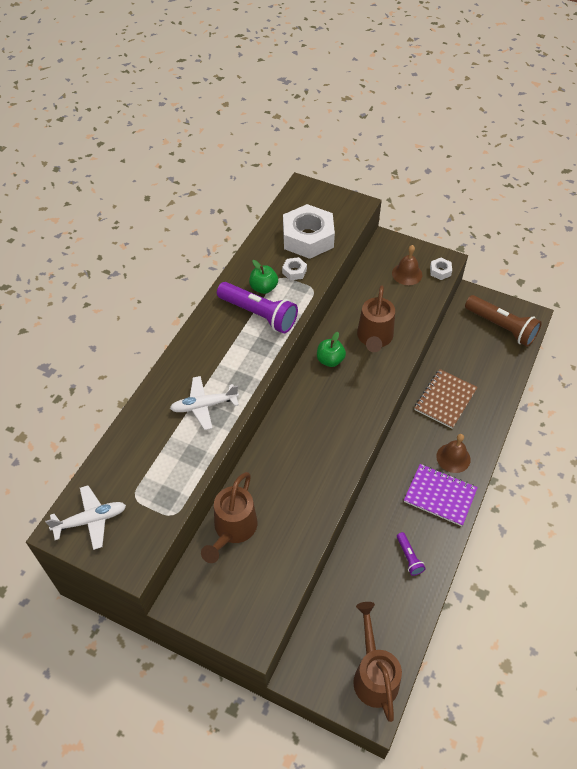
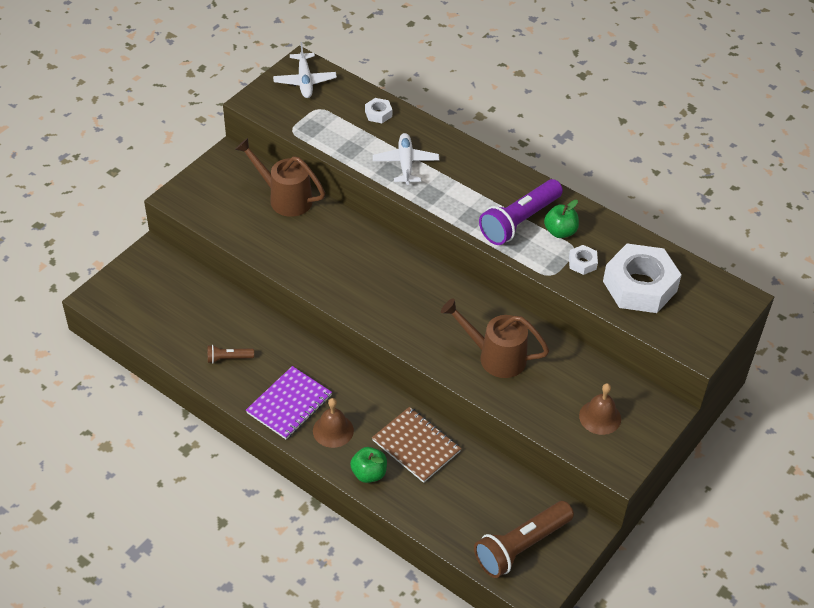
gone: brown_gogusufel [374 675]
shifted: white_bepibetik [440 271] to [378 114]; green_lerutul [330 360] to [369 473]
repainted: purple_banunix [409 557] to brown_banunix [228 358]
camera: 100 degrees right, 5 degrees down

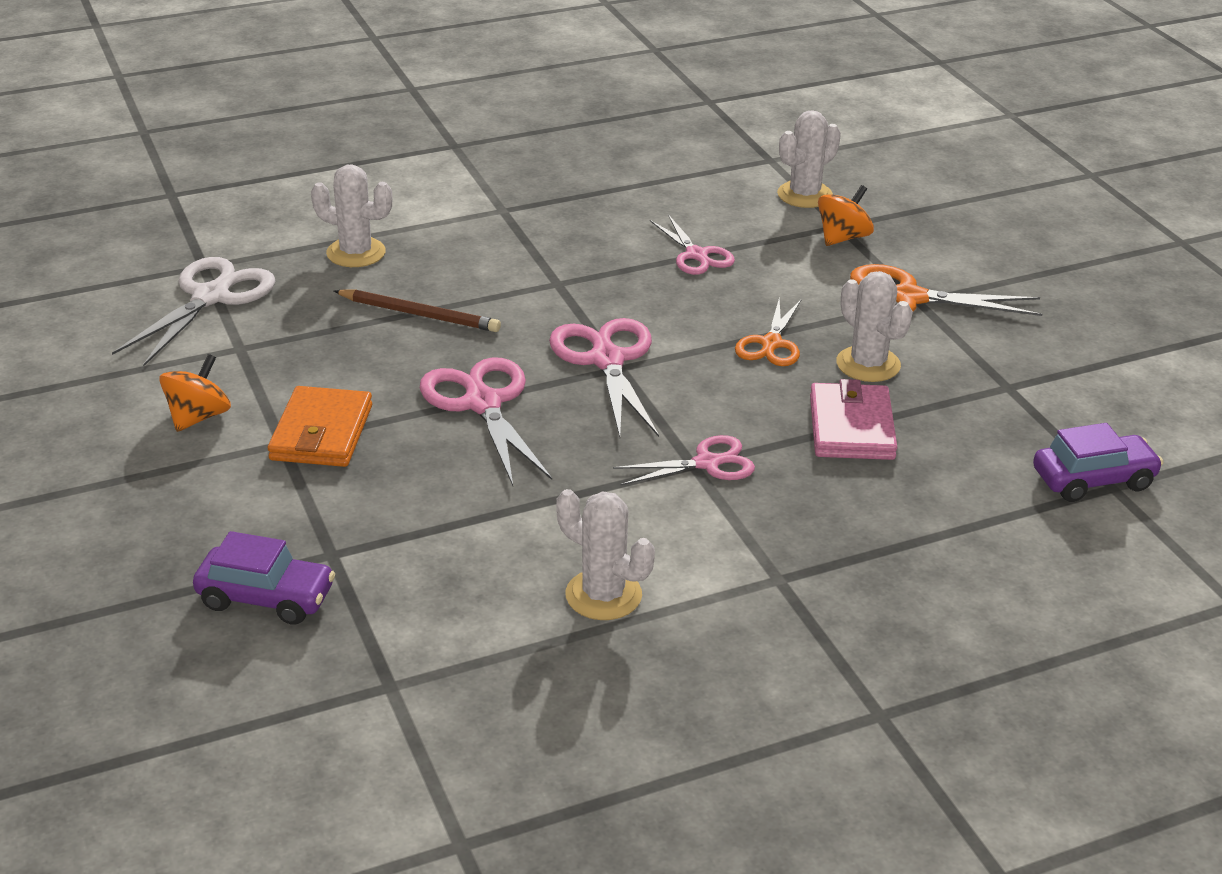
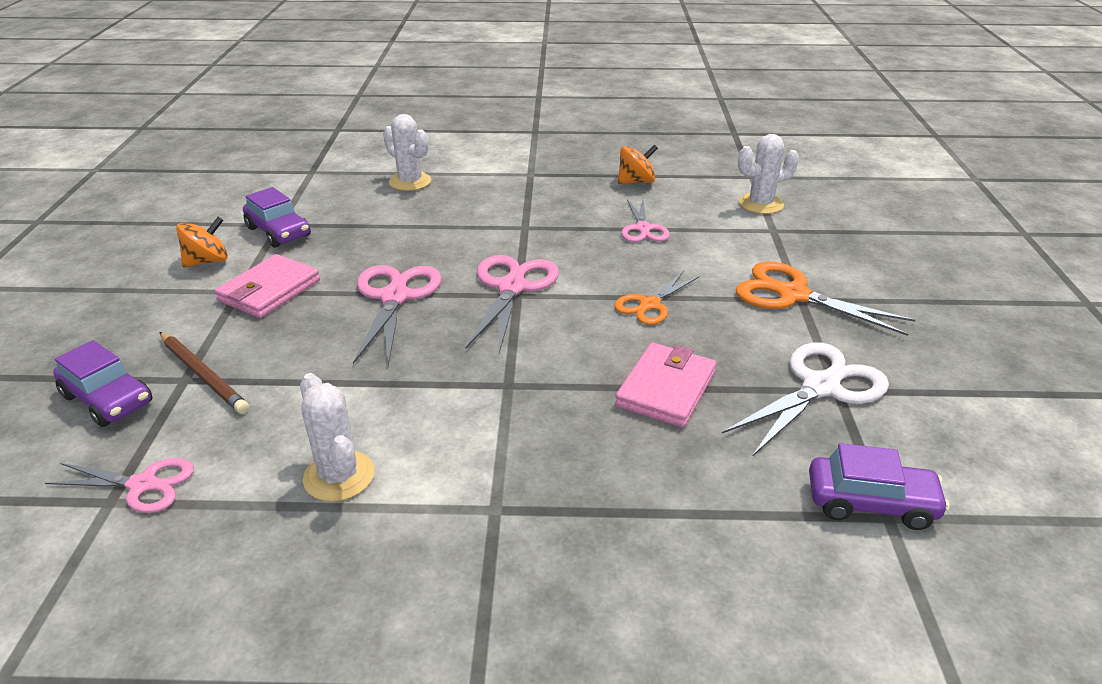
gone: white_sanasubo [868 364]
new: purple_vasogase [278 232]
shifted: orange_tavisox [843 238] to [636 182]; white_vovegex [210 297] to [820 387]; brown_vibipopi [419 314] to [203 374]; pink_vovegex [707 463] to [143 485]
repainted: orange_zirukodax [321 433] to pink_zirukodax [269 290]
camera: 25 degrees right, 0 degrees up

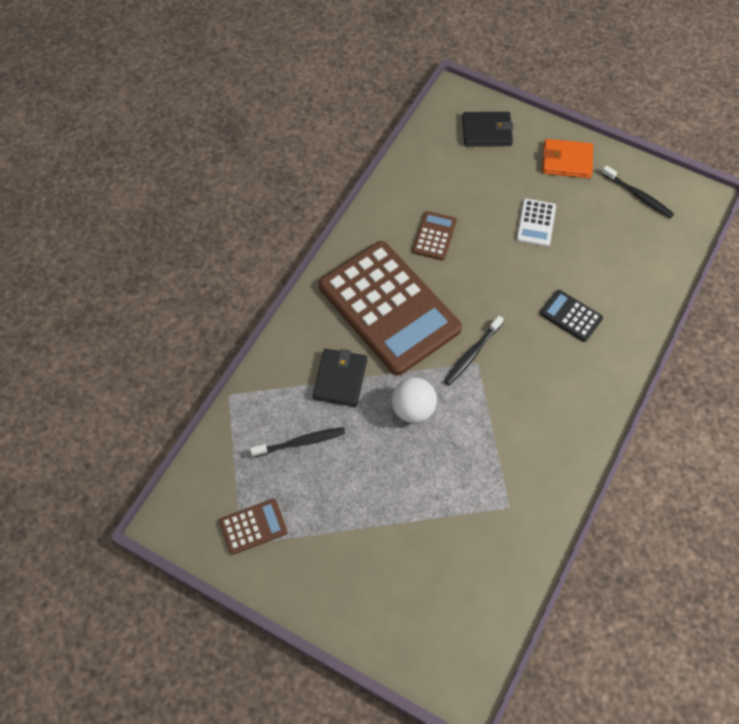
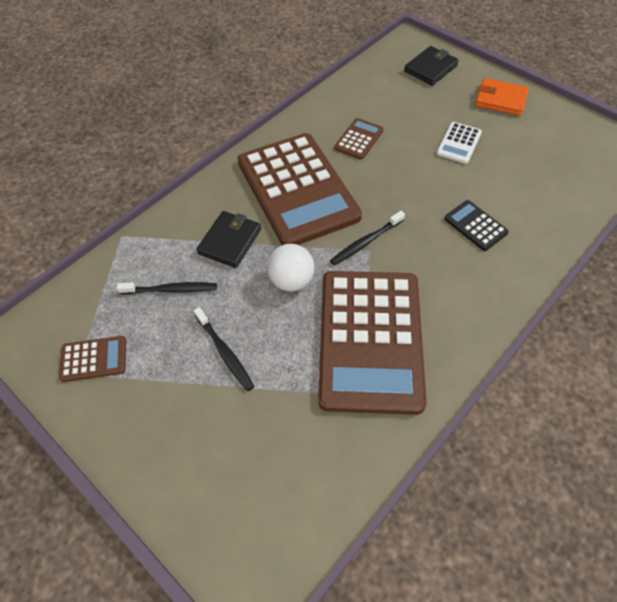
new: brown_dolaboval [370 340]
shifted: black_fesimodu [638 196] to [225 352]
rotated: black_zirukodax [486 131] = [430 68] 60 degrees counterclockwise
camera: 15 degrees right, 5 degrees down

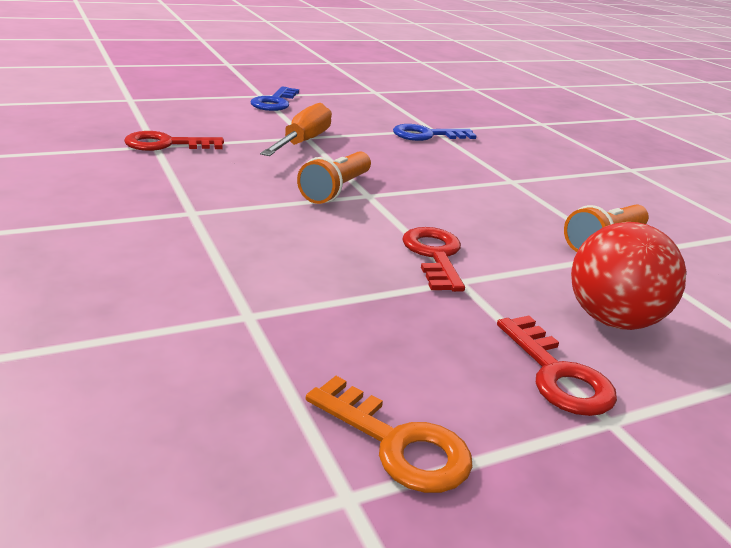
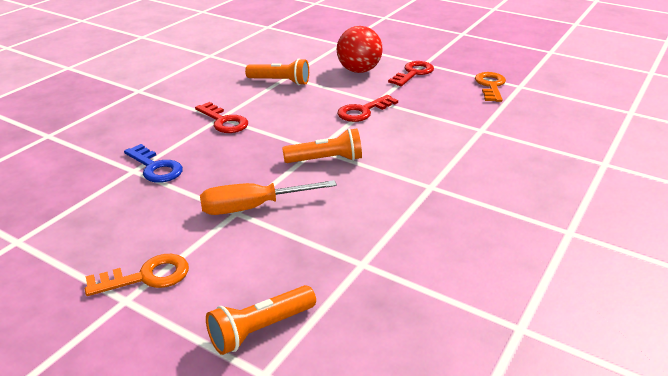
new: orange_banunix [260 329]
shifted: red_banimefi [166 144] to [224 121]
repainted: blue_banimefi [274 102] to orange_banimefi [147 277]
camera: 120 degrees left, 5 degrees up

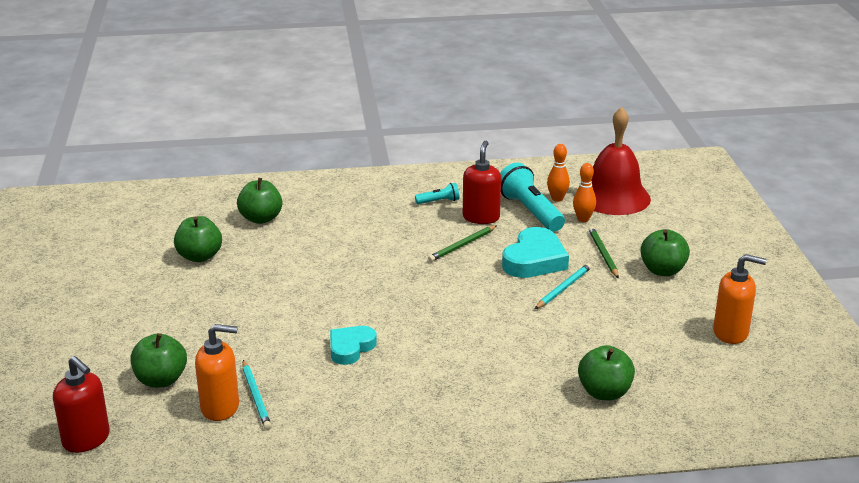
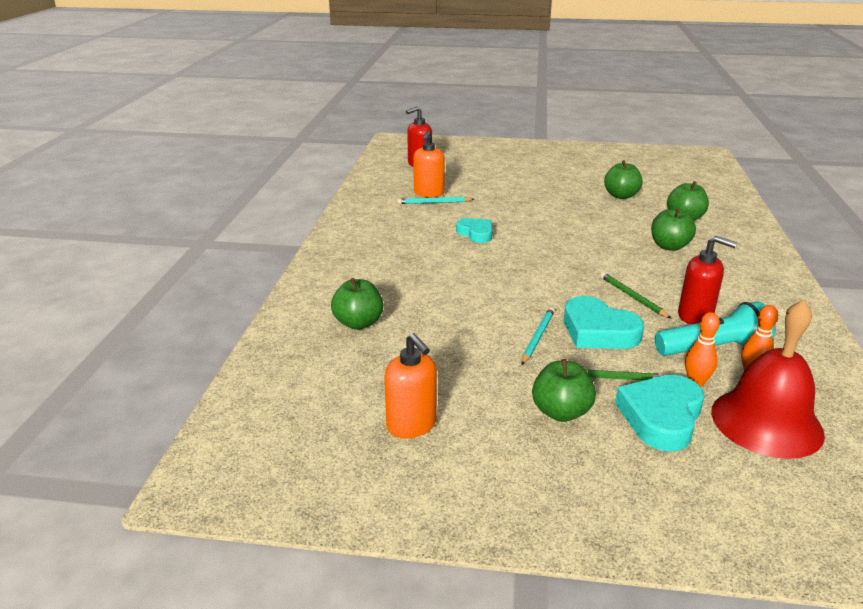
gone: turquoise_banunix [439 201]
new: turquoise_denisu [661 417]
shifted: green_lerutul [161 380] to [669 246]
rotated: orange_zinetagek [731 333] = [412 425] 60 degrees counterclockwise; turquoise_vibipopi [563 288] = [537 337] 120 degrees counterclockwise
camera: 105 degrees right, 0 degrees up

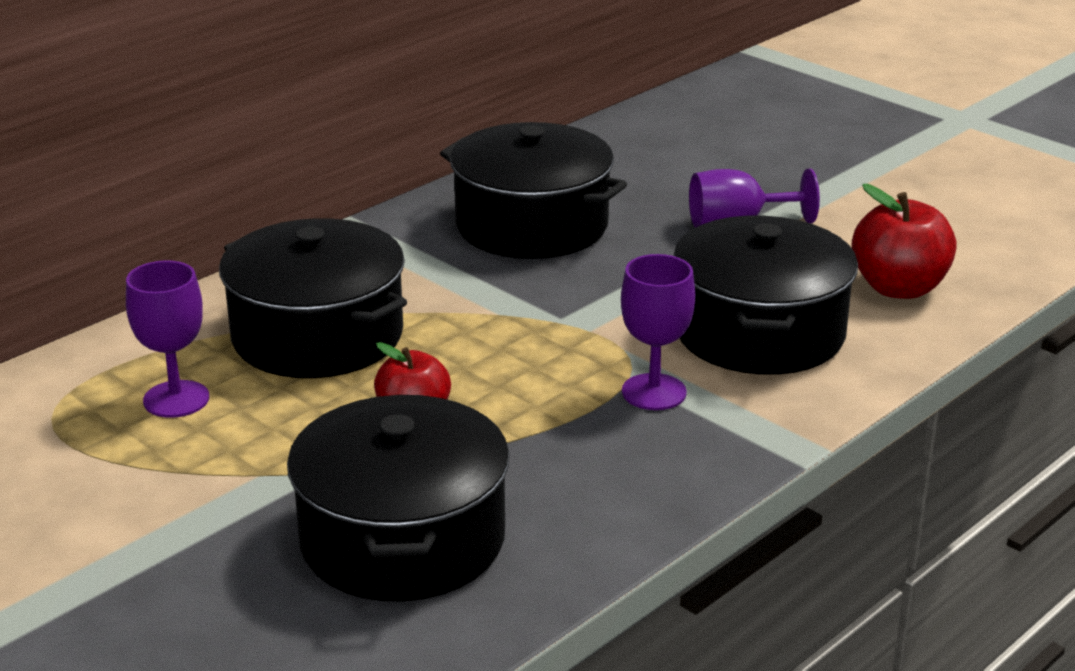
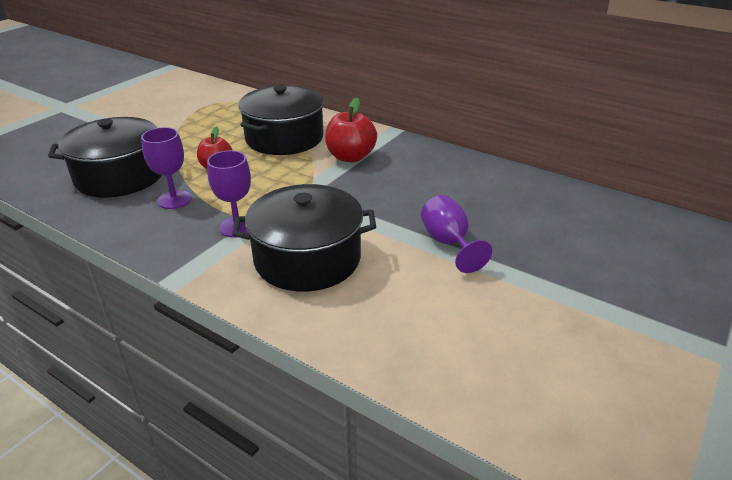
gone: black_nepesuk [531 225]
shifted: red_lerutul [899 288] to [350 157]; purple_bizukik [176 399] to [174 200]
camera: 80 degrees right, 5 degrees up

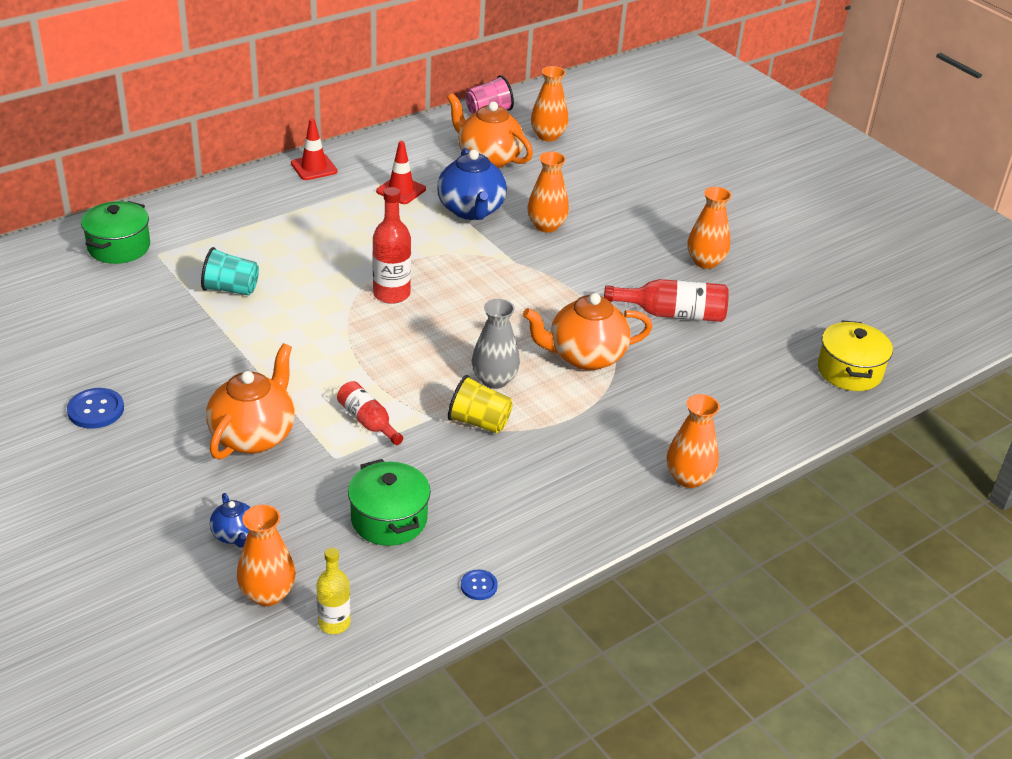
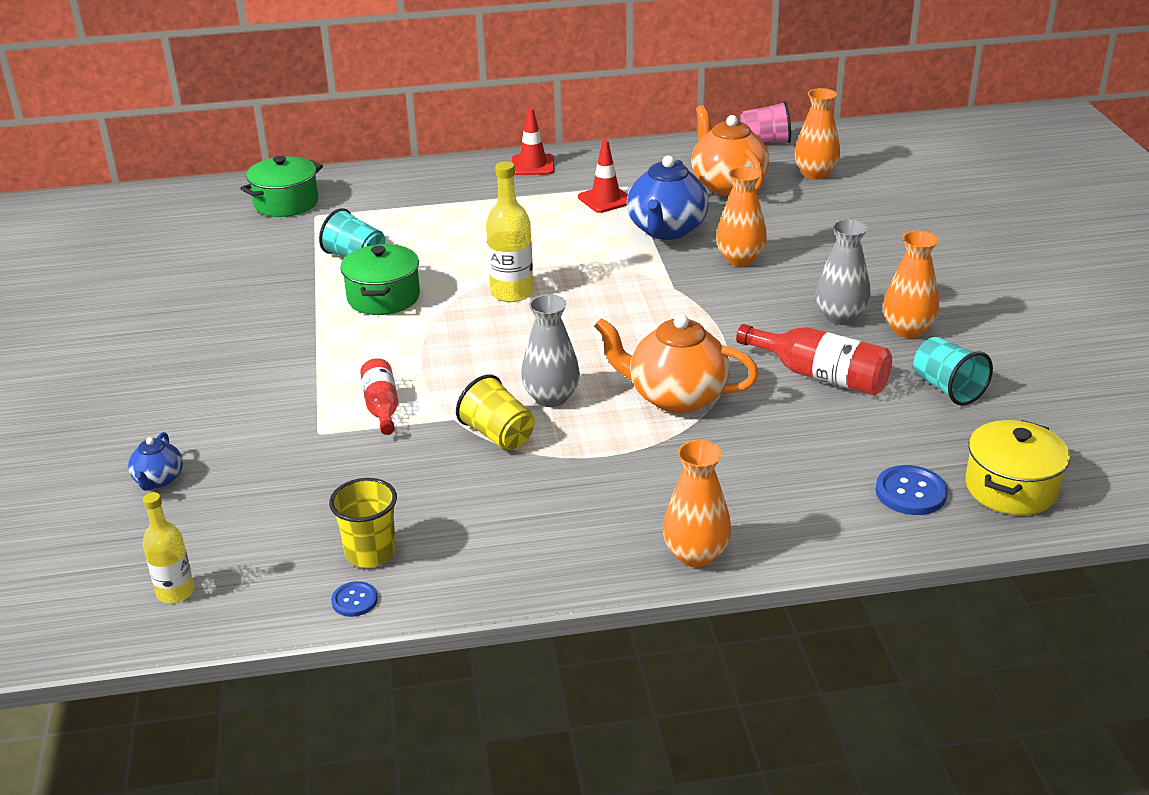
gone: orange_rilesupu [254 435]; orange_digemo [267 594]
new: grey_digemo [840 317]; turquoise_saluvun [947 389]; yellow_saluvun [370 553]
shifted: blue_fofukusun [96 410] to [910 492]; green_nepesuk [389 519] to [383 297]
repainted: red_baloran [391 294] to yellow_baloran [512 293]
camera: 30 degrees right, 5 degrees down

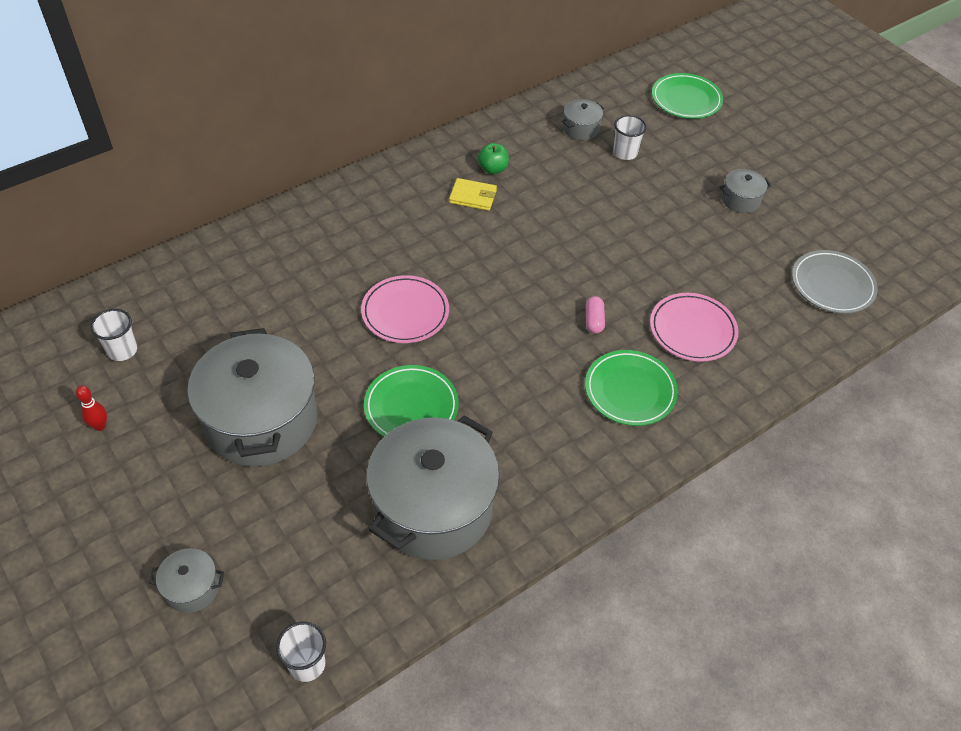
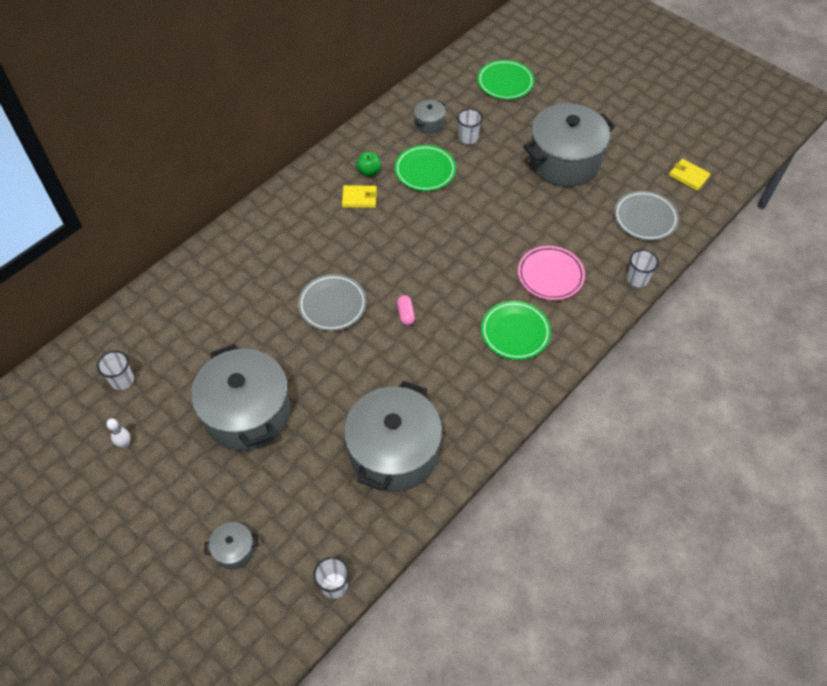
new: yellow_zirukodax [688 176]; white_saluvun [637 279]
shifted: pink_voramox [594 320] to [406 314]; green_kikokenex [411 407] to [425 170]
repainted: pink_kikokenex [405 312] to grey_kikokenex [332 305]; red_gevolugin [100 426] to white_gevolugin [125 444]
scaled: grey_nepesuk [740 200] = [564 161] x2.34
camera: 10 degrees left, 5 degrees up

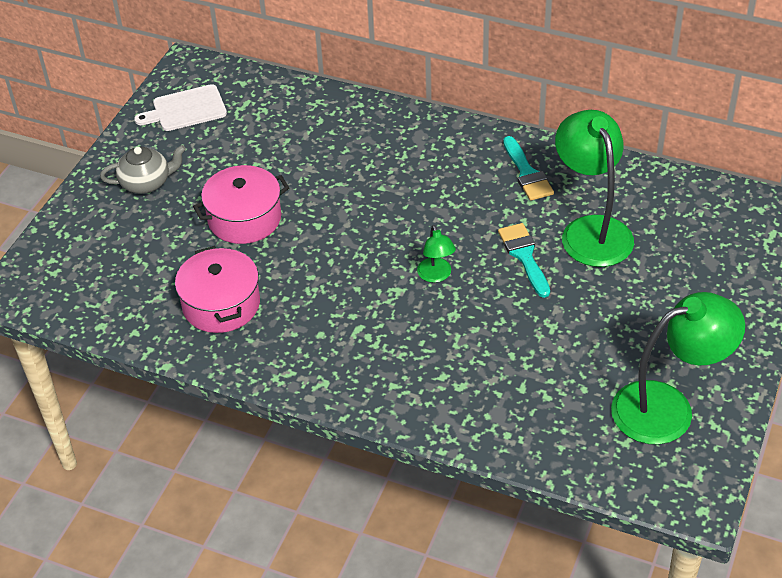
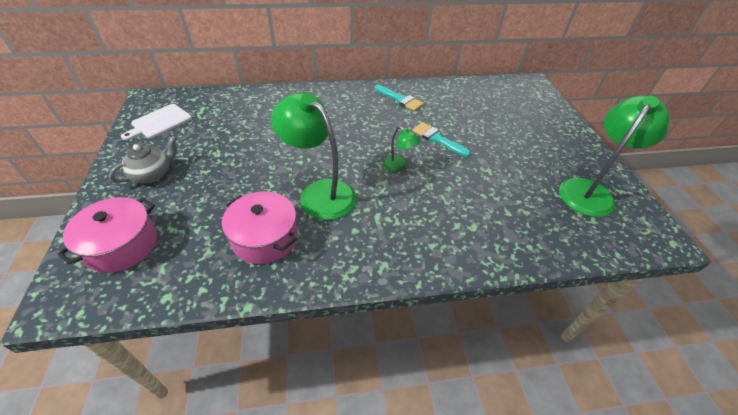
shifted: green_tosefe [591 230] to [319 193]; pink_nepesuk [244 218] to [122 245]
camera: 35 degrees left, 0 degrees up

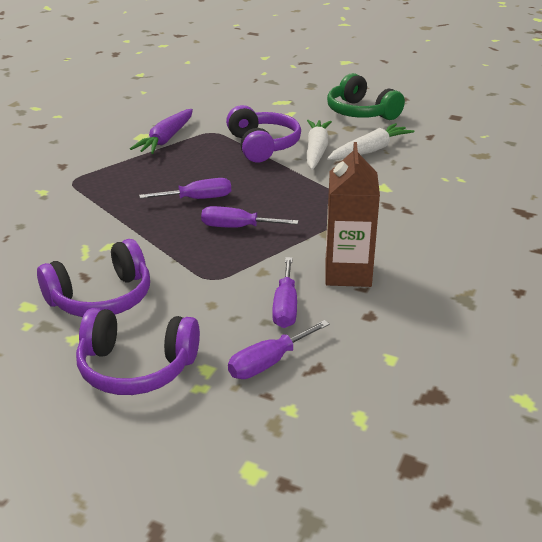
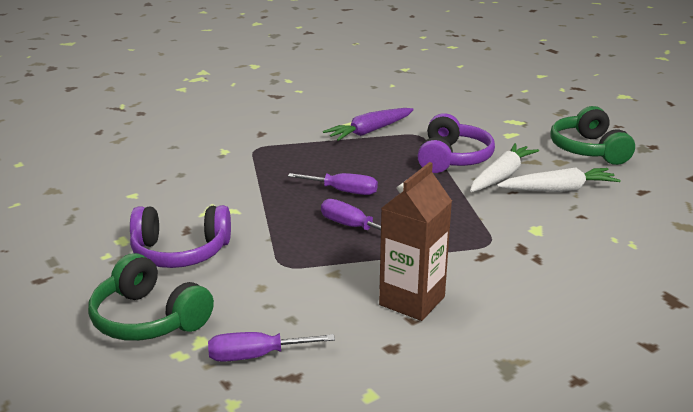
gone: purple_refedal [285 307]
repainted: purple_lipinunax [136 367] to green_lipinunax [148 319]
camera: 30 degrees right, 5 degrees down

